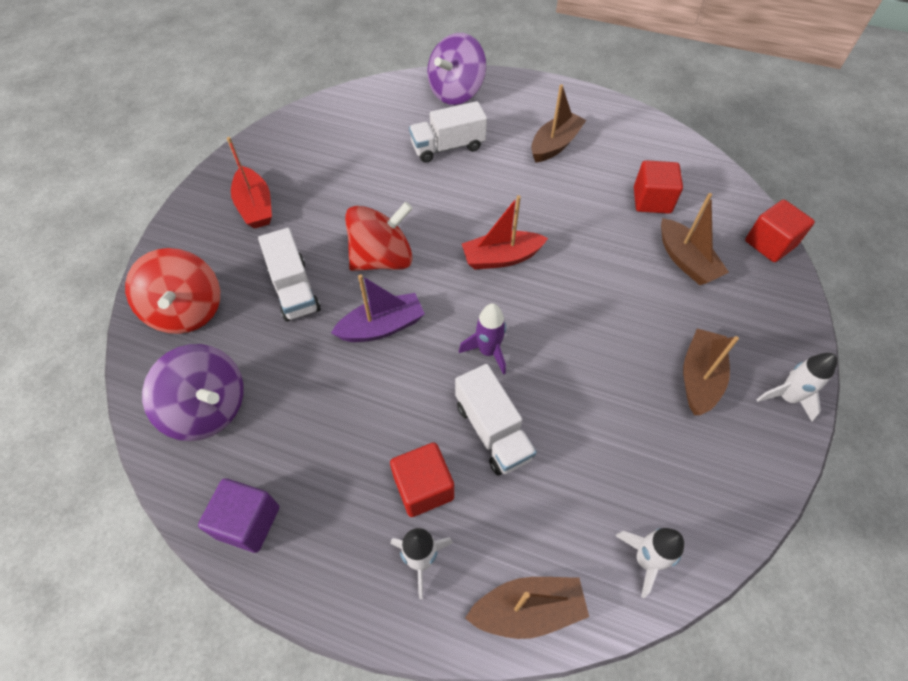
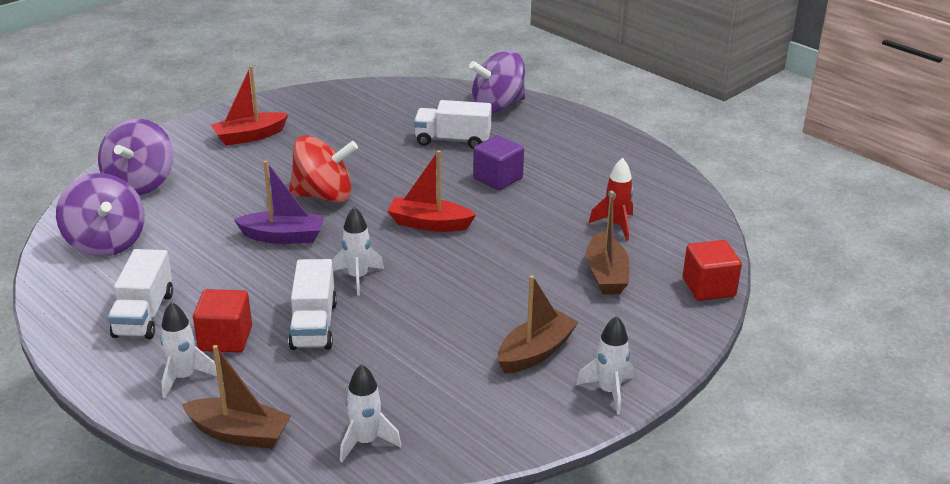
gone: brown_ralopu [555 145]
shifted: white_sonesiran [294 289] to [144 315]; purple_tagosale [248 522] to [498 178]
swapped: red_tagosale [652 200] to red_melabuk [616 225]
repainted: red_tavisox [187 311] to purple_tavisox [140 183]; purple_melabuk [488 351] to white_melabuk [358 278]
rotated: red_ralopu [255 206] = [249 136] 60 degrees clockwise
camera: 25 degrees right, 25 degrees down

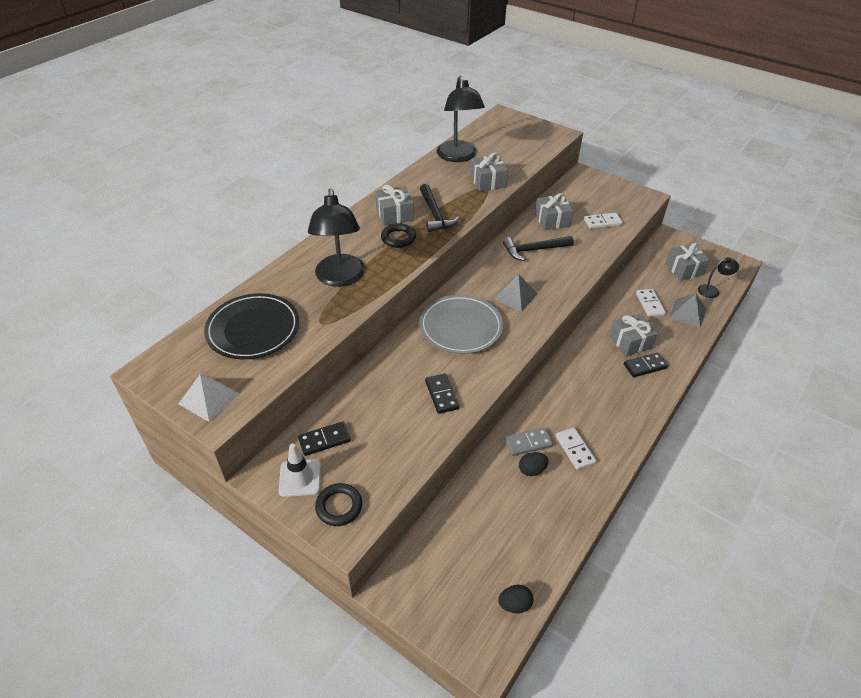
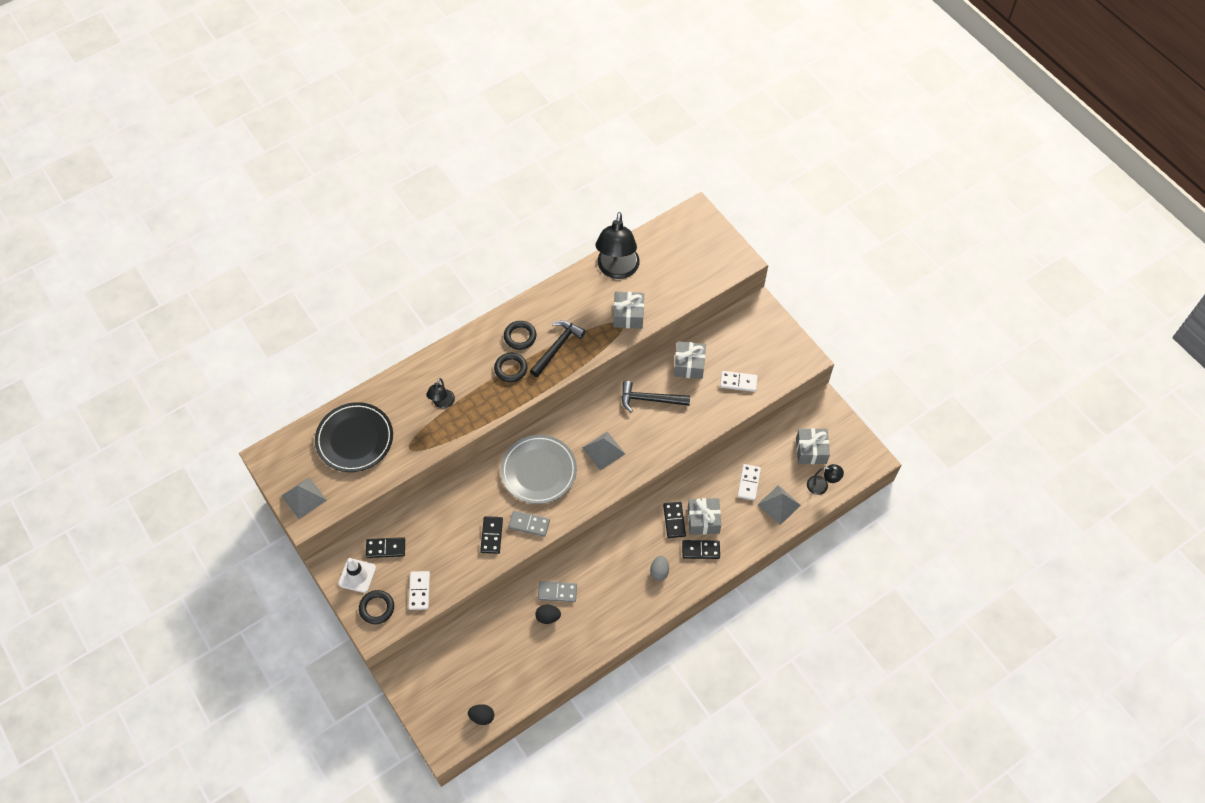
new: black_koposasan [674 520]; grey_koposasan [529 524]; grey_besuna [659 571]
shifted: white_koposasan [575 449] to [419 591]
swapped: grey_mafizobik [394 214] to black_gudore [520 336]
repainted: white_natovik [209 398] to grey_natovik [304 497]
rotated: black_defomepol [435 214] = [557 347] 150 degrees counterclockwise
scaled: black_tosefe [340 278] = [442 403] x0.49
camera: 20 degrees right, 15 degrees up

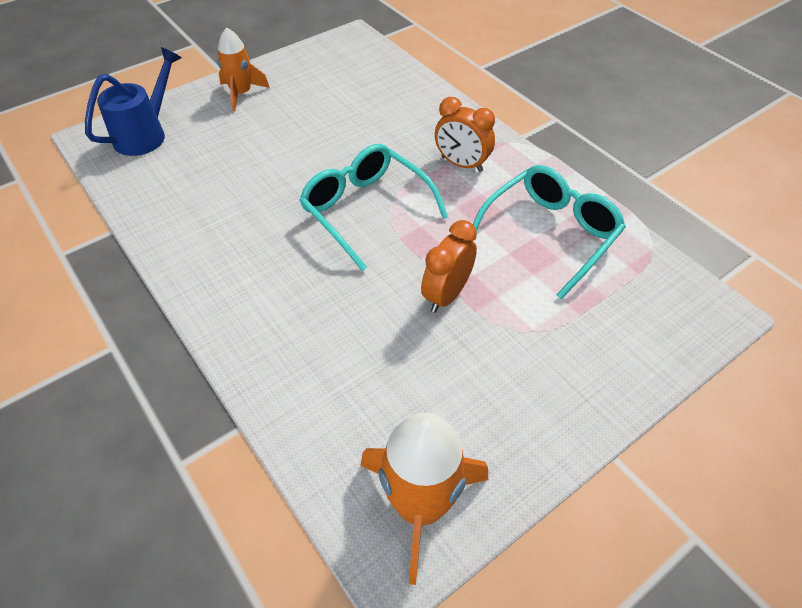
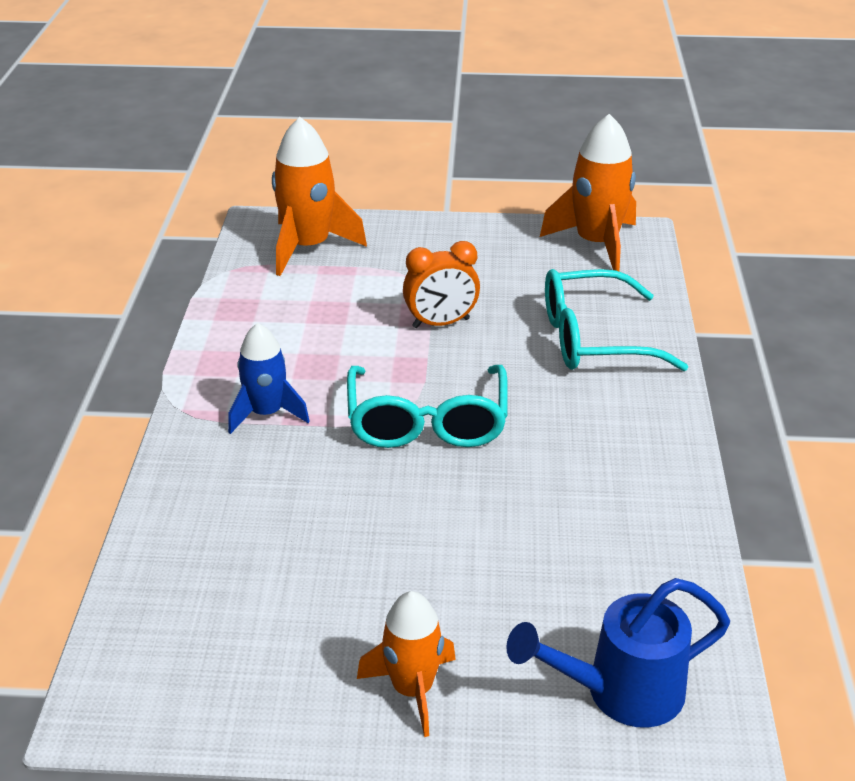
new: orange_melabuk [308 247]
shifted: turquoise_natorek [550 233] to [593 339]
swapped: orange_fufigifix [461 164] to blue_melabuk [266 413]
camera: 140 degrees left, 15 degrees down

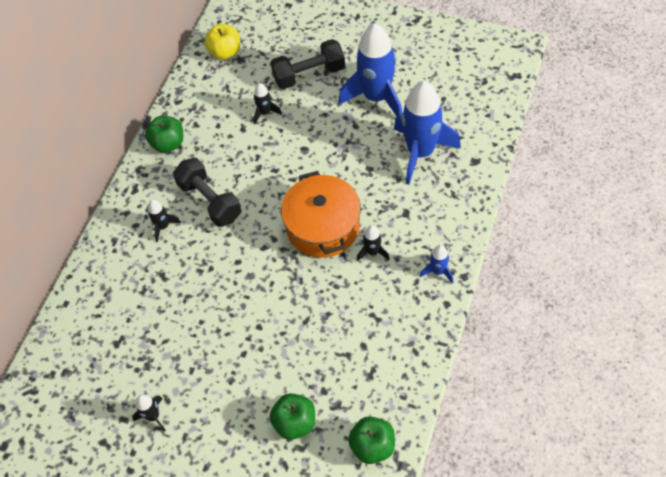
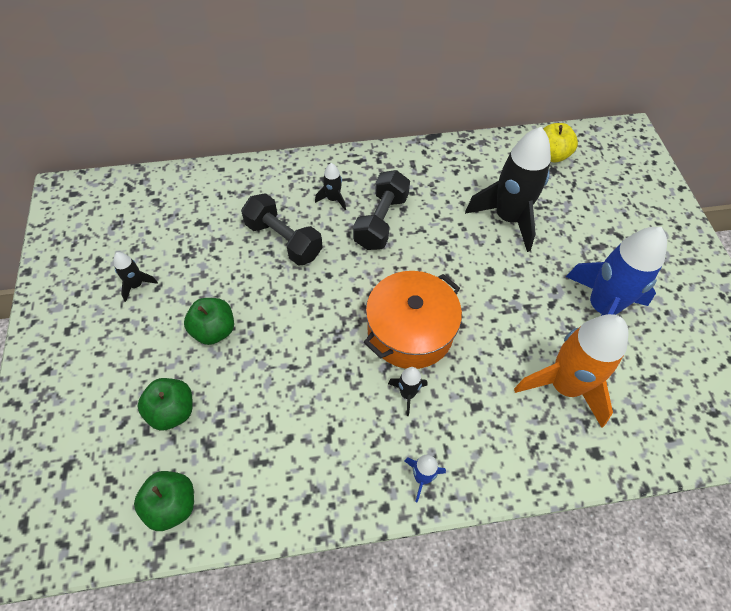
shifted: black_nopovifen [309 74] to [283 240]; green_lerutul [168 144] to [214 330]
repainted: blue_melabuk [420 152] to orange_melabuk [564 386]
scaled: black_melabuk [265 113] = [508 218] x2.29
camera: 55 degrees right, 0 degrees up

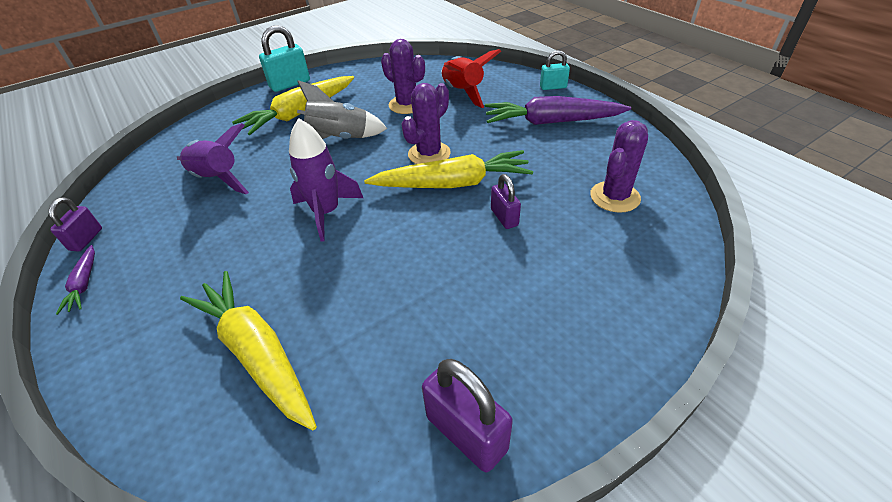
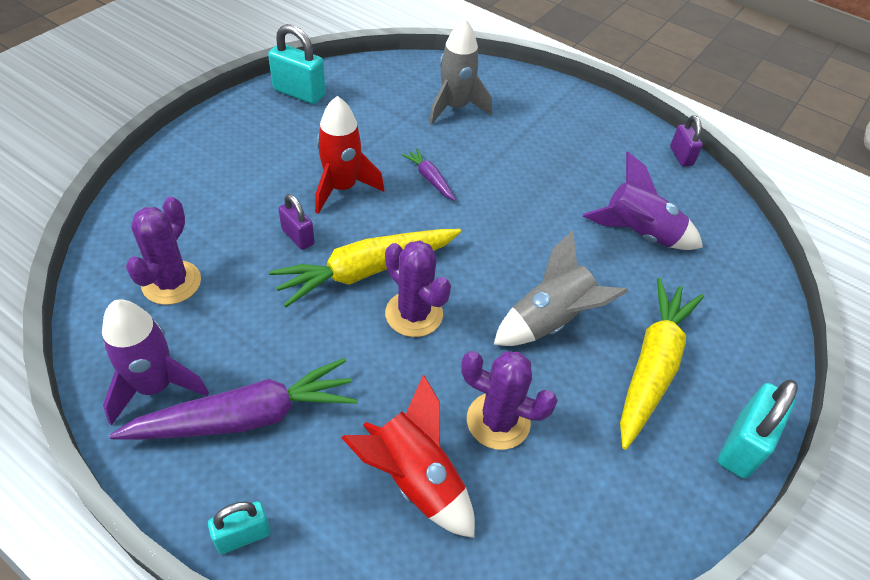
new: red_melabuk [342 188]
shifted: purple_melabuk [326 213] to [155 386]; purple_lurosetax [84 283] to [430 179]
swapped: yellow_lurosetax [257 353] to grey_melabuk [455 108]
repainted: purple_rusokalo [466 433] to turquoise_rusokalo [299 93]
rotated: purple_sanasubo [429 154] = [414 314] 60 degrees counterclockwise
camera: 155 degrees right, 5 degrees up

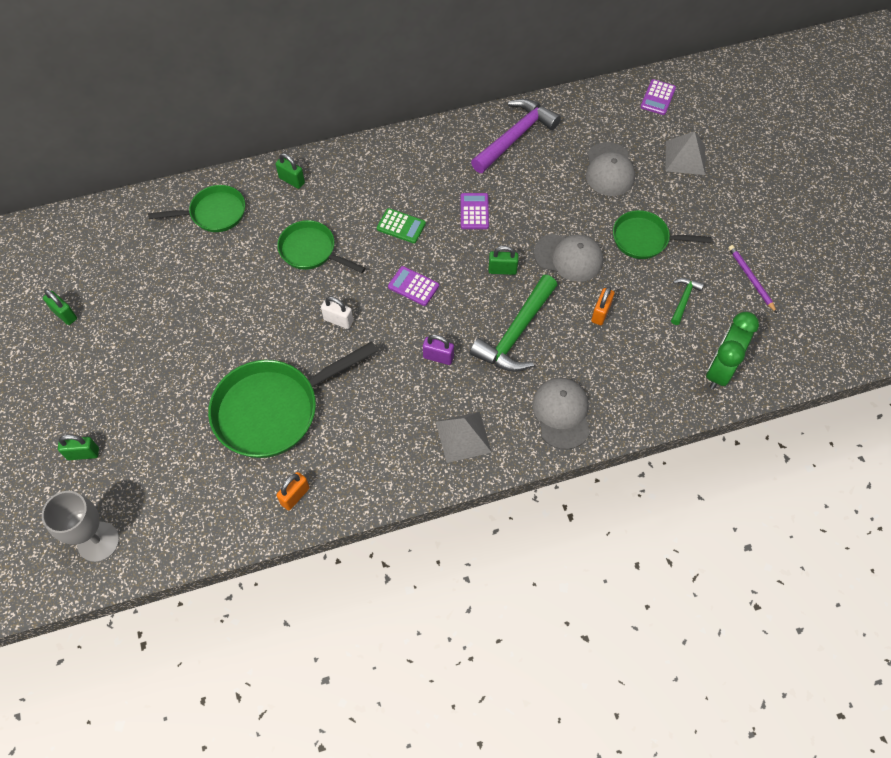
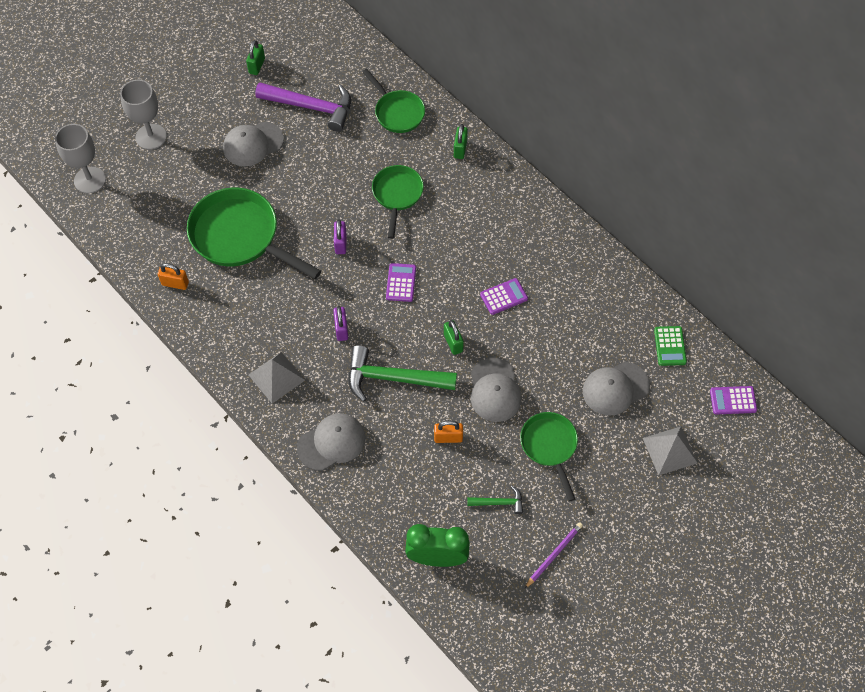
new: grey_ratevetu [253 144]
shifted: purple_defomepol [515 137] to [311 107]; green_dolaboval [401 226] to [670 346]
swapped: green_rusokalo [83 454] to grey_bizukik [151 137]
repainted: white_rusokalo [338 320] to purple_rusokalo [341 244]
camera: 65 degrees right, 0 degrees up

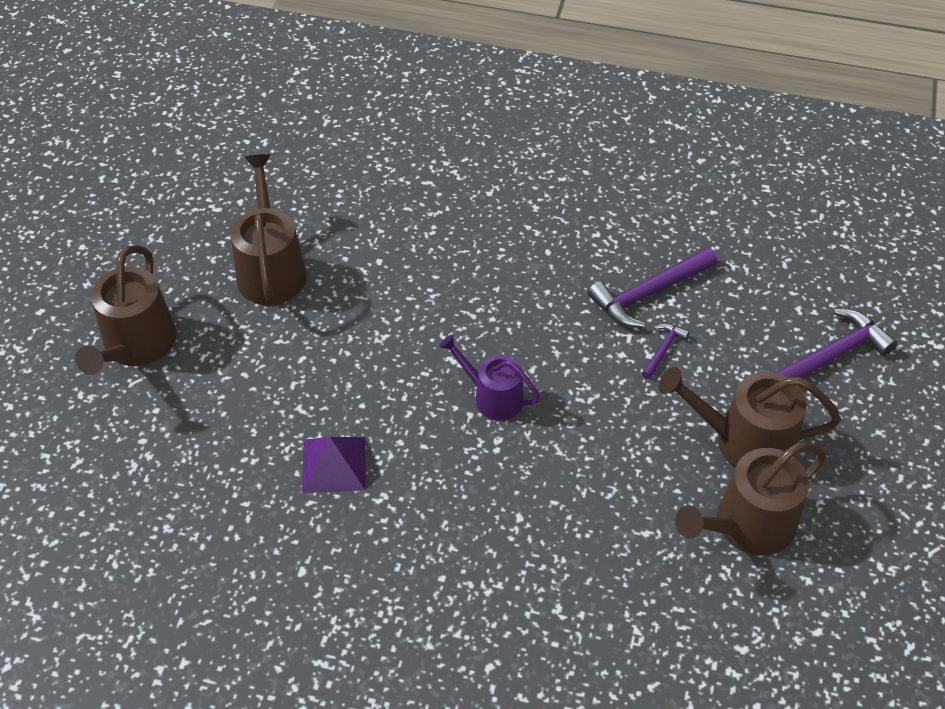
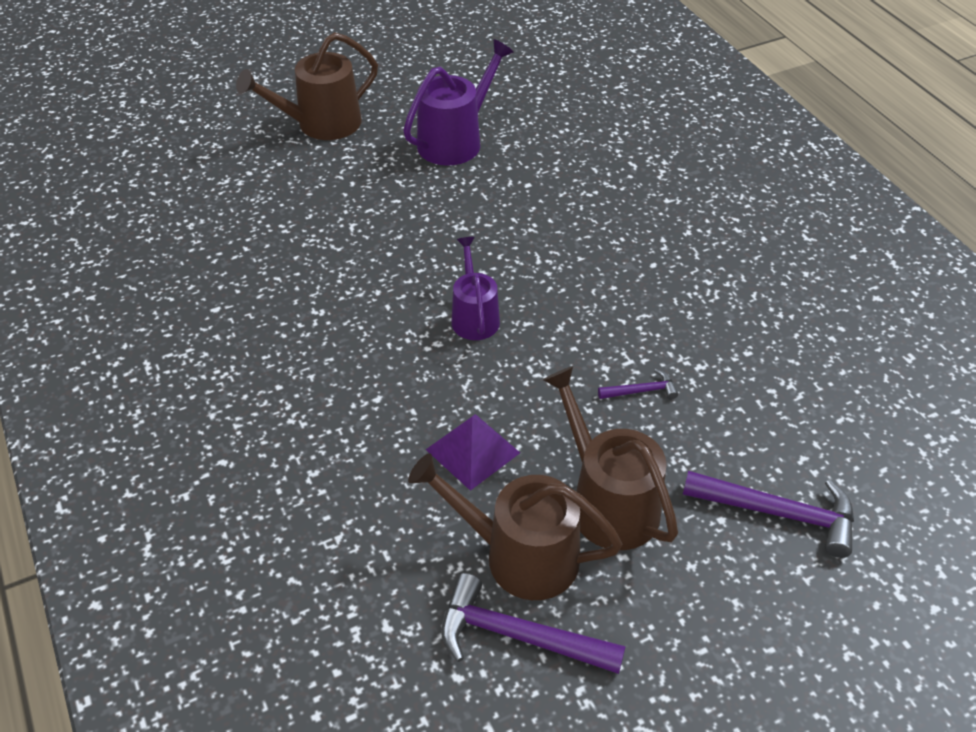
shifted: purple_defomepol [648 293] to [518 636]; purple_natovik [334 464] to [473 451]
repainted: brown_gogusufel [271 269] to purple_gogusufel [455 141]
camera: 50 degrees right, 5 degrees down

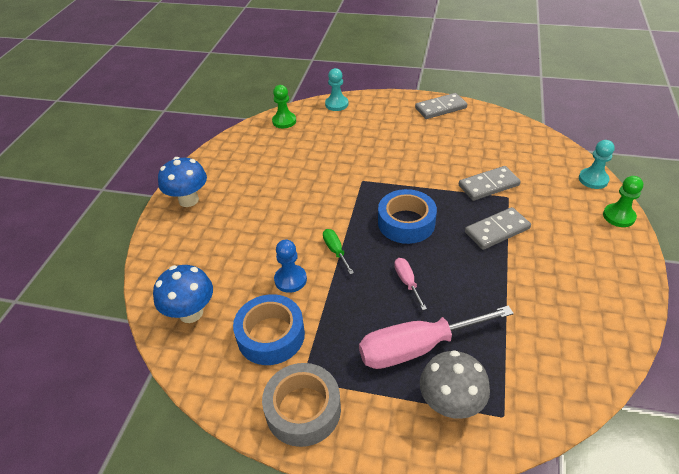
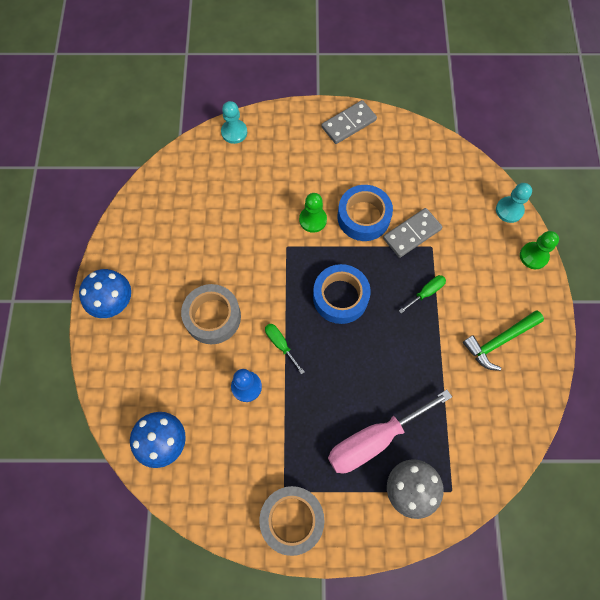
gone: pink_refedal [407 282]
new: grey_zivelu [212 317]; green_defomepol [499 341]
shifted: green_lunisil [284 121] to [313 220]; blue_zivelu [271 335] to [363 217]
swapped: grey_koposasan [497 230] to green_refedal [426 292]
camera: 15 degrees left, 25 degrees up

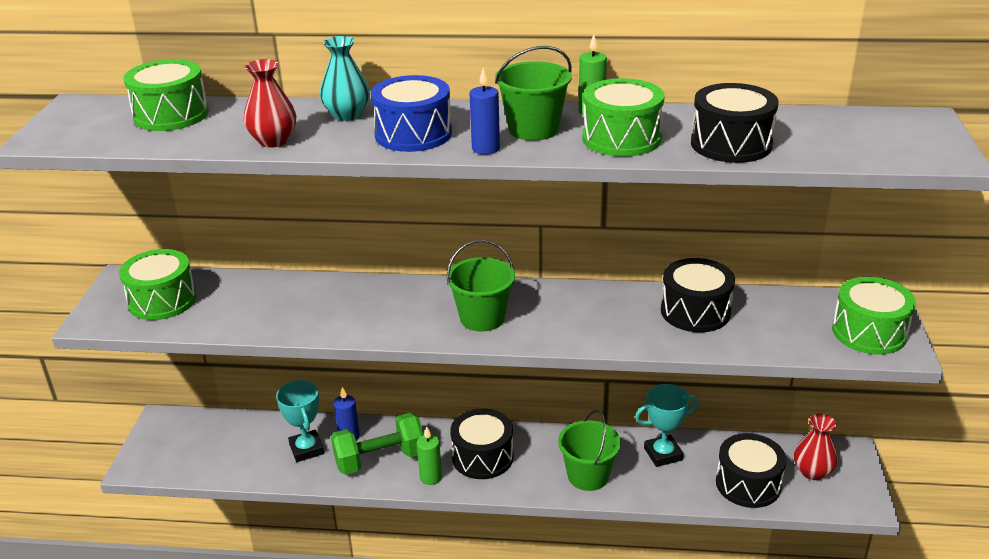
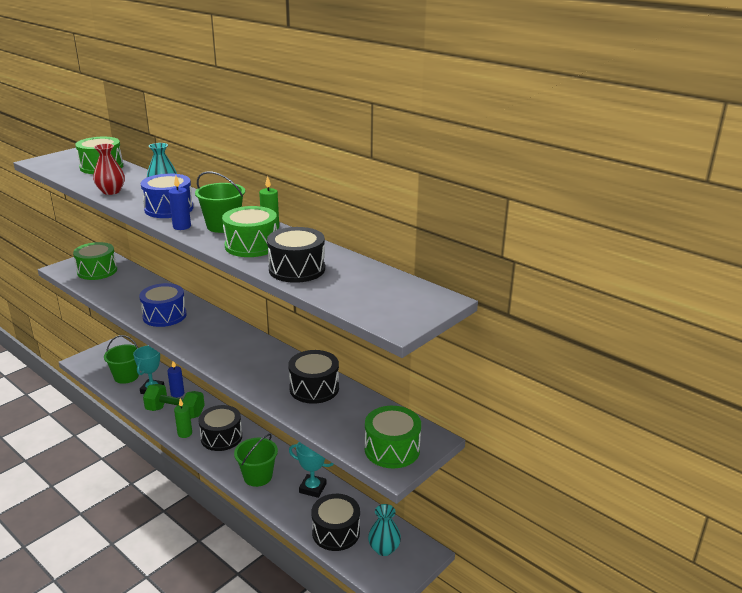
new: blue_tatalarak [164 315]
shifted: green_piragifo [482 318] to [126 376]
repainted: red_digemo [812 472] to turquoise_digemo [384 549]
camera: 35 degrees right, 5 degrees down

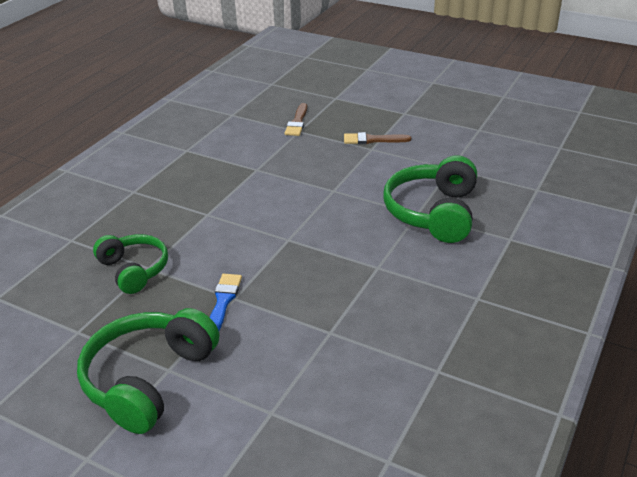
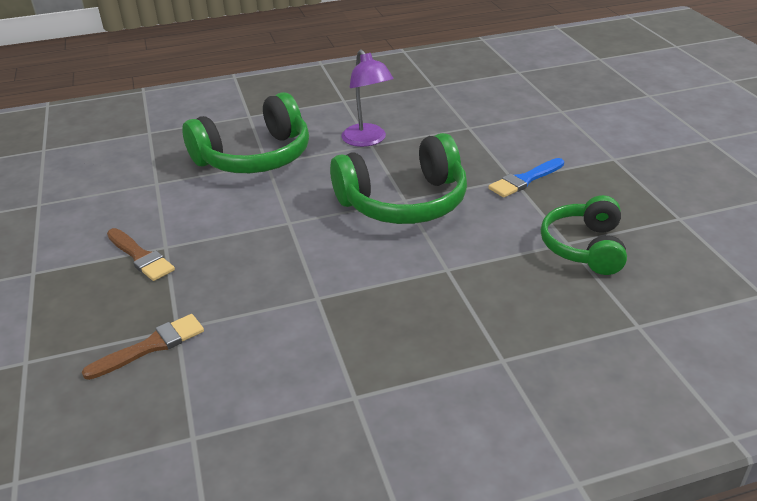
new: purple_tosefe [367 140]
shifted: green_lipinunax [148 379] to [404 202]
camera: 135 degrees left, 0 degrees up

